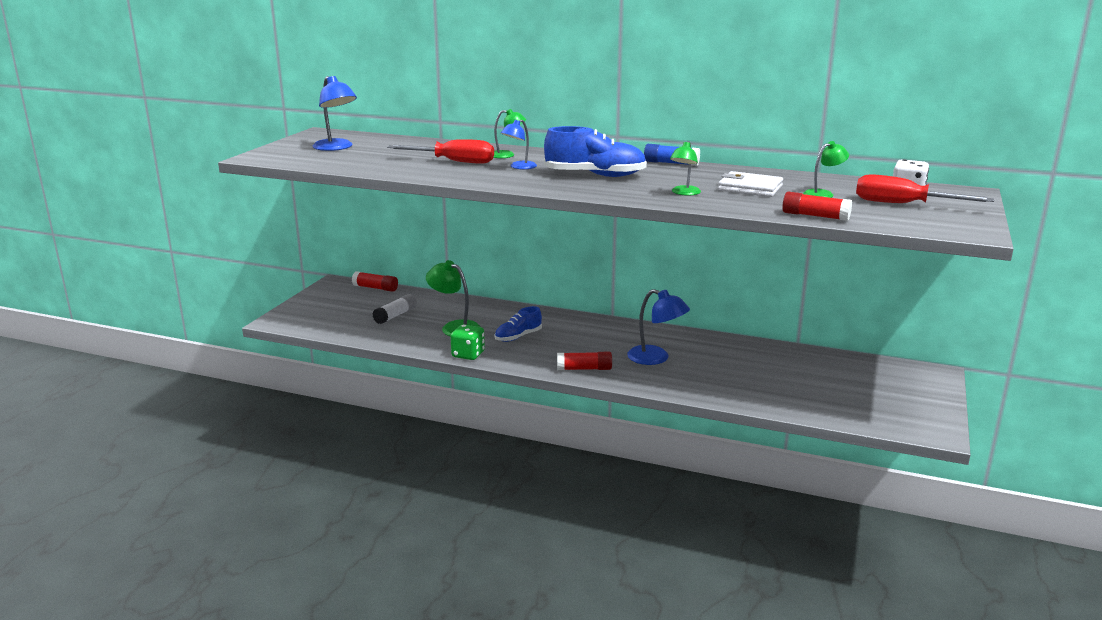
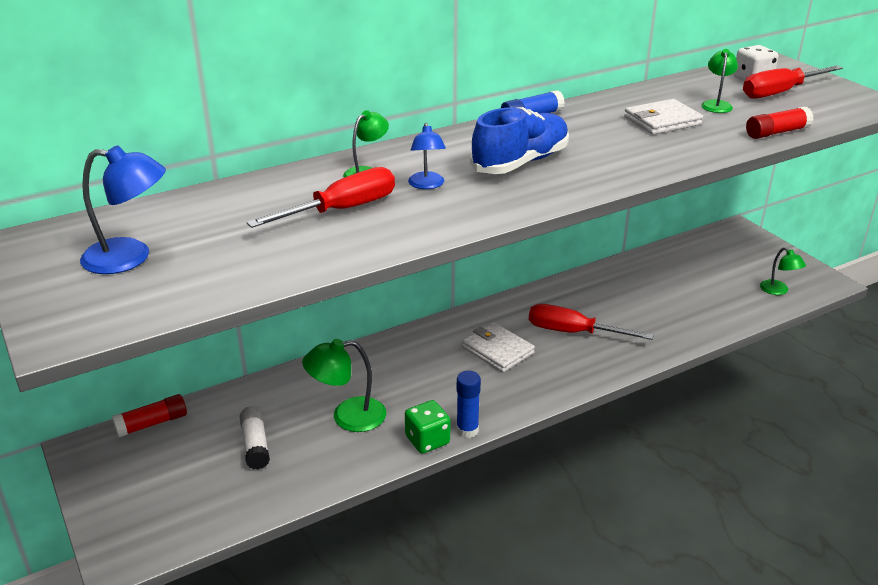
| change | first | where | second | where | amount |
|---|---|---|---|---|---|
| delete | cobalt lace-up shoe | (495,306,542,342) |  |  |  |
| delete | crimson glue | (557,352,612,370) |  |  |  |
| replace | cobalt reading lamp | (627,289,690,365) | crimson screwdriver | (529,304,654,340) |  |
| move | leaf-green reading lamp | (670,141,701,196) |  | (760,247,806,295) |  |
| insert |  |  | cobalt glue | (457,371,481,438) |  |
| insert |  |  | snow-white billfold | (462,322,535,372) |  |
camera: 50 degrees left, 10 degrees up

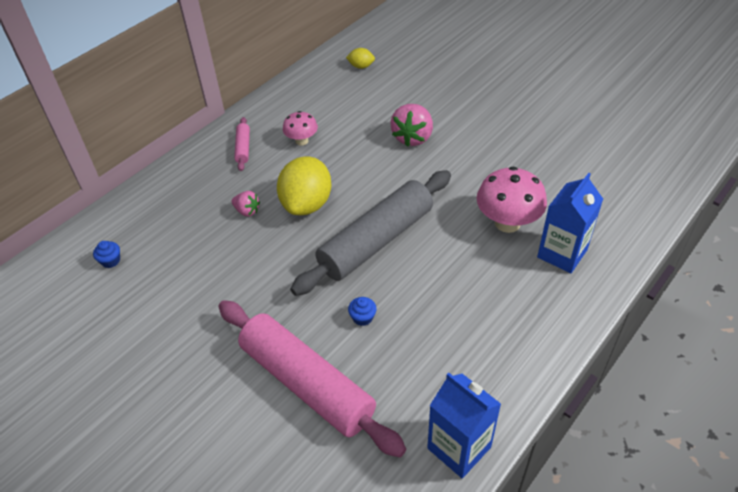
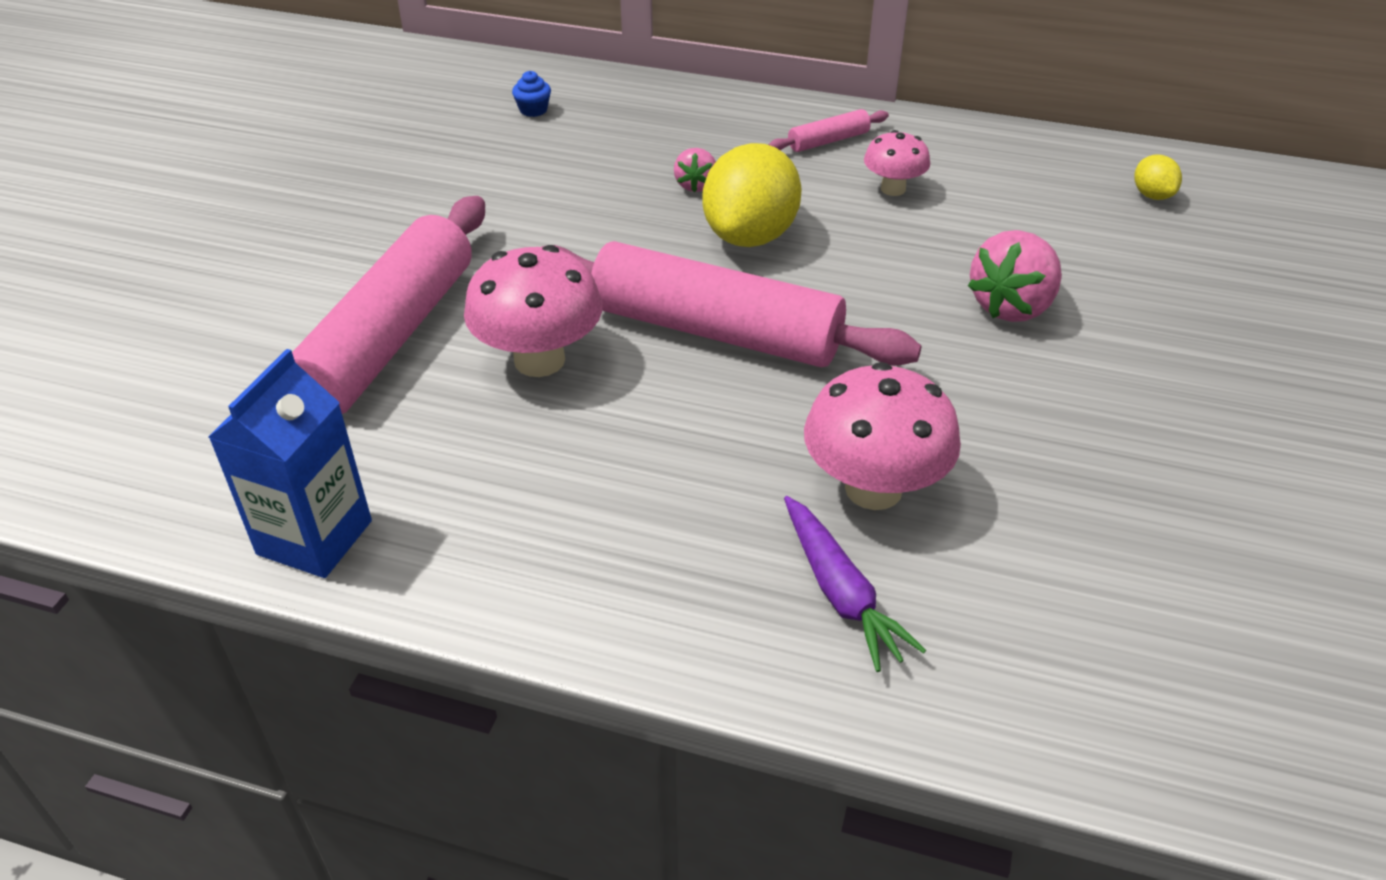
| change | first | where | second | where | amount |
|---|---|---|---|---|---|
| rotate | bright yellow toy lemon | (277,156,331,215) |  | (703,143,801,247) | 60 degrees counterclockwise |
| recolor | ash-grey pastry roller | (290,170,451,296) | pink pastry roller | (542,241,922,367) |  |
| replace | cobalt muffin | (348,297,377,326) | pink fungus | (464,245,602,377) |  |
| rotate | pink berry | (390,104,433,147) |  | (968,230,1062,322) | 45 degrees counterclockwise |
| replace | cobalt carton | (537,173,603,273) | purple toy carrot | (784,496,926,672) |  |
camera: 65 degrees right, 5 degrees down

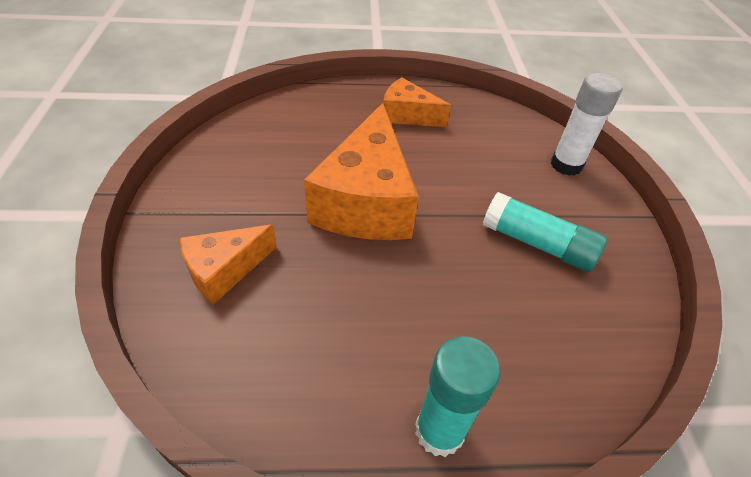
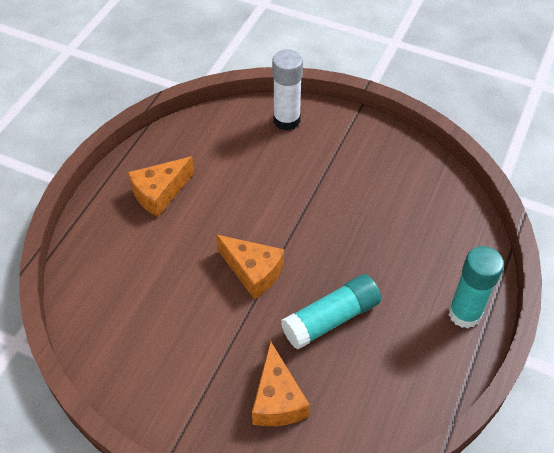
| change | first | where | second | where | amount |
|---|---|---|---|---|---|
| resize | orange-coloured piece of cheese | (304,103,419,240) |  | (216,235,284,299) | x0.55 |
| move | aqua glue | (483,192,607,272) |  | (281,274,381,350) |  |
camera: 60 degrees left, 5 degrees up

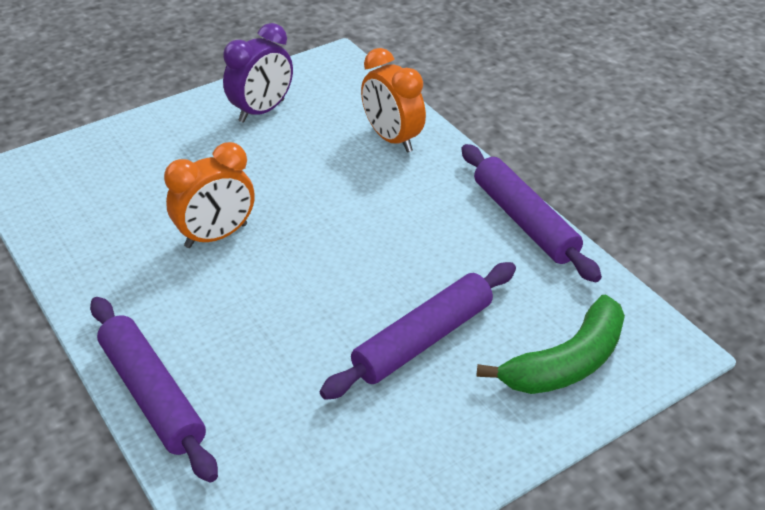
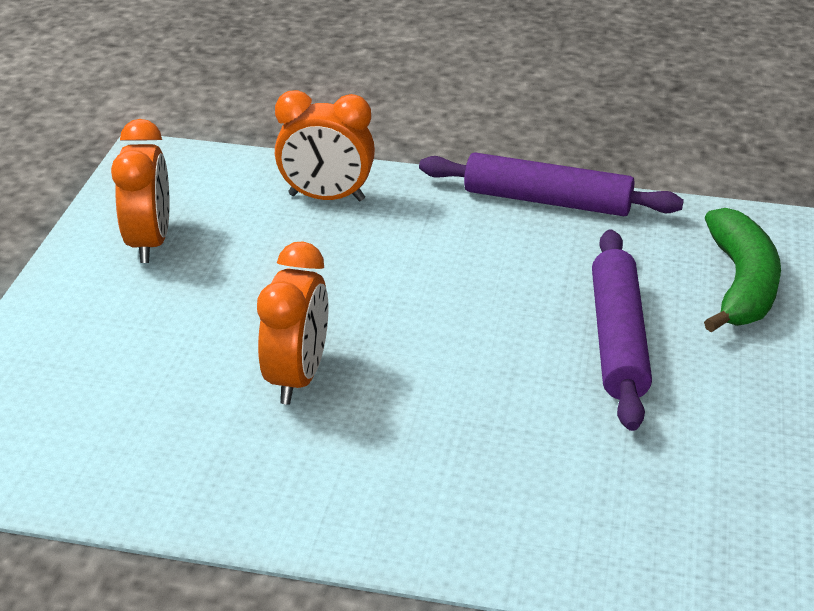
| change | first | where | second | where | amount |
|---|---|---|---|---|---|
| delete | purple pastry roller | (90,297,218,482) |  |  |  |
| recolor | purple clock | (223,23,293,123) | orange-coloured clock | (111,119,170,263) |  |
camera: 45 degrees left, 5 degrees down

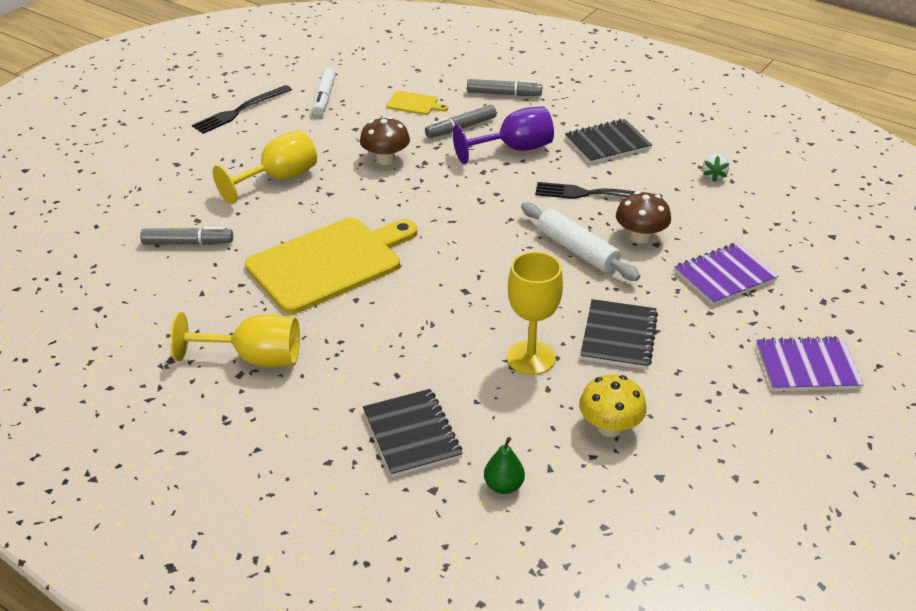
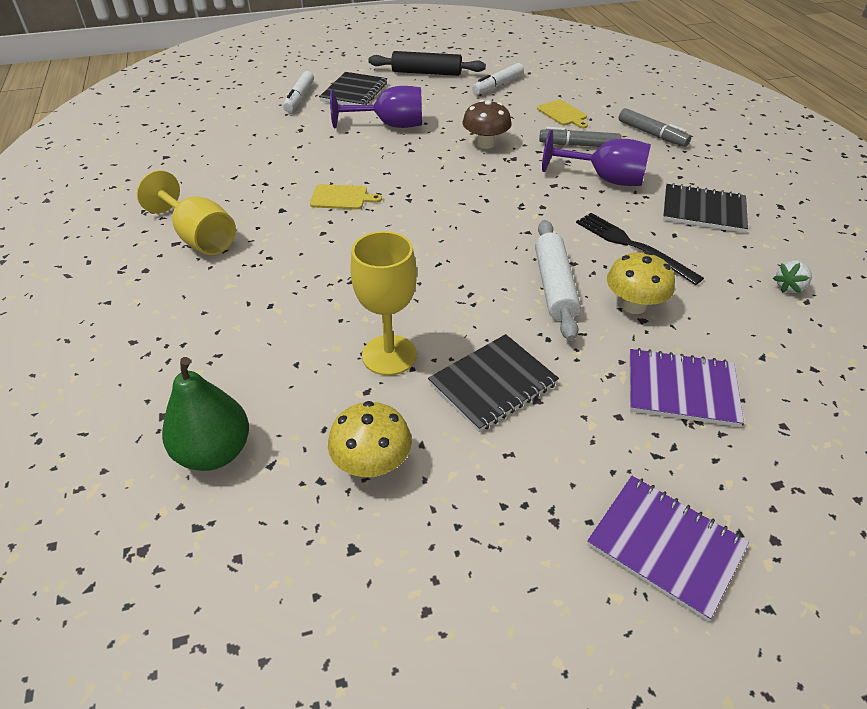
| change | first | where | second | where | amount |
|---|---|---|---|---|---|
| delete | ash-grey felt pen | (140,227,233,245) |  |  |  |
| replace | jet-black fork | (192,85,292,134) | jet-black pastry roller | (368,51,486,76) |  |
| recolor | bright yellow wine glass | (213,130,317,204) | purple wine glass | (330,86,422,128) |  |
| resize | bright yellow bread board | (245,218,417,314) |  | (310,184,382,209) | x0.41 |
| move | jet-black exercise book | (363,389,463,477) |  | (319,72,387,105) |  |
| resize | leaf-green pear | (484,437,525,494) |  | (162,357,249,471) | x1.73 |
| recolor | brown fungus | (616,191,671,244) | bright yellow fungus | (607,251,675,314) |  |
| insert |  |  | snow-white felt pen | (283,71,314,112) |  |
camera: 40 degrees right, 5 degrees up

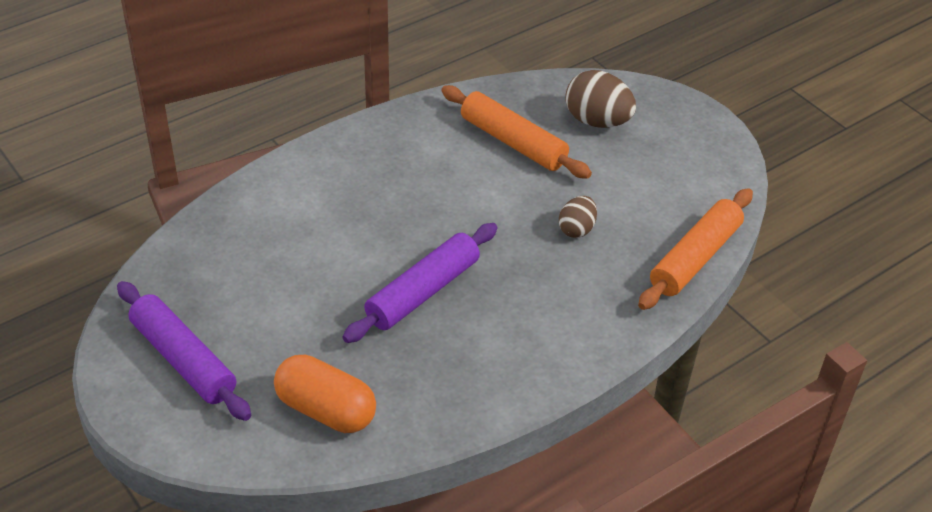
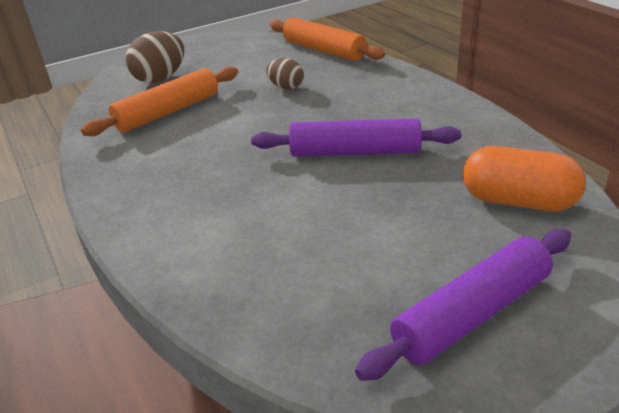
| change | first | where | second | where | amount |
|---|---|---|---|---|---|
| rotate | orange-coloured pill | (274,355,376,433) |  | (463,146,586,211) | 75 degrees clockwise |
| rotate | purple pastry roller | (343,223,498,343) |  | (251,118,461,157) | 45 degrees counterclockwise |
camera: 80 degrees left, 10 degrees down

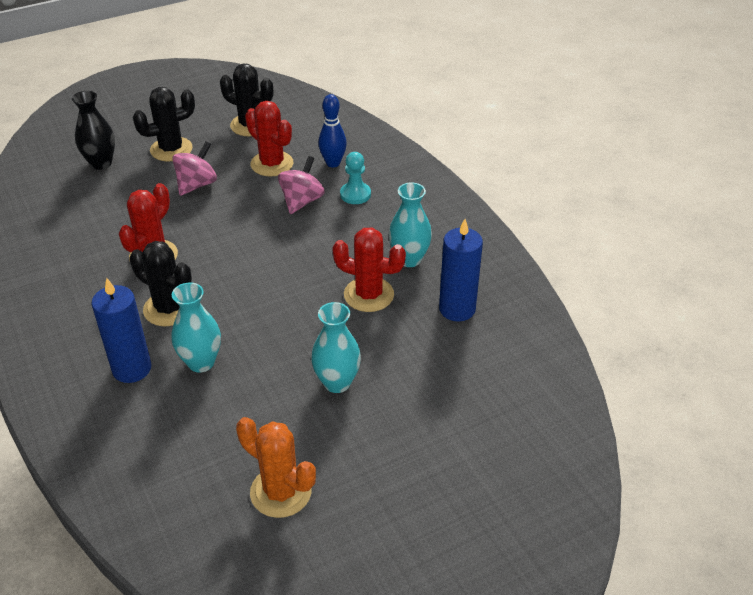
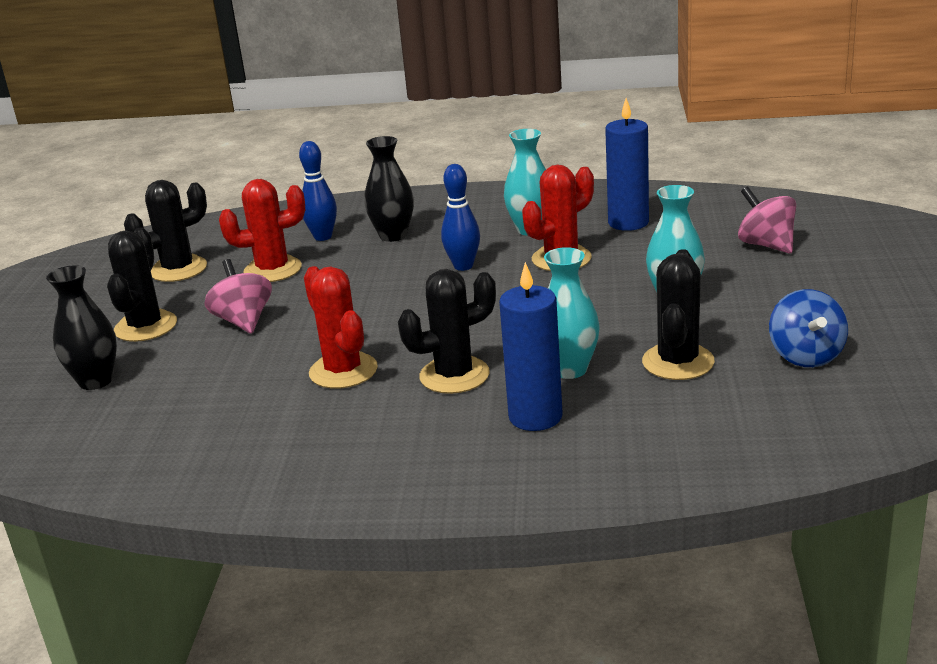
| change | first | where | second | where | amount |
|---|---|---|---|---|---|
| replace | orange-coloured cactus | (236,417,316,518) | cobalt toy top | (769,289,848,367) |  |
| move | pink toy top | (278,156,325,214) |  | (738,186,796,253) |  |
| replace | aqua game pawn | (340,152,371,204) | jet-black vase | (364,136,414,242) |  |
| insert |  |  | cobalt skittle | (441,164,480,271) |  |
| insert |  |  | jet-black cactus | (642,249,715,380) |  |
camera: 55 degrees left, 15 degrees down

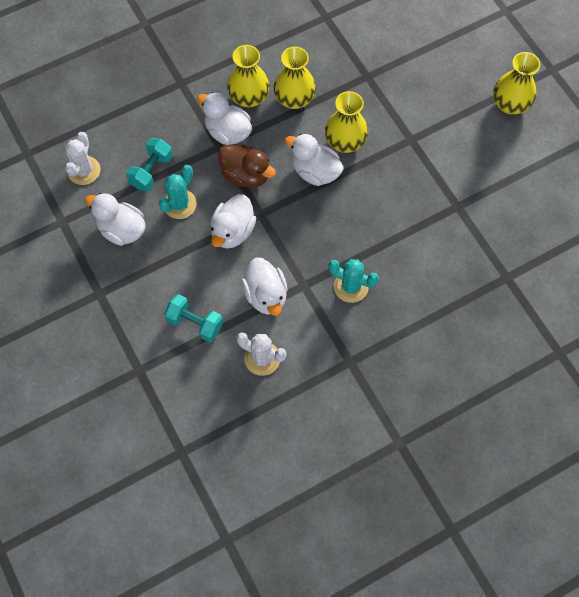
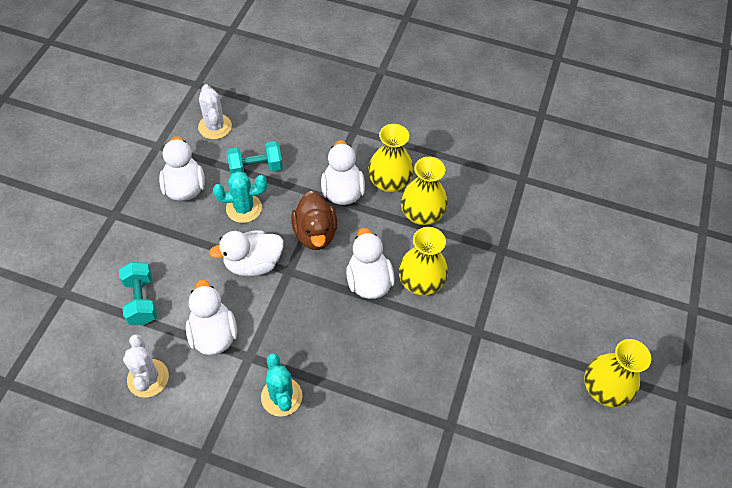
| change | first | where | second | where | amount |
|---|---|---|---|---|---|
| rotate | snow-white cactus | (65,132,100,185) |  | (198,84,232,139) | 75 degrees counterclockwise |
| rotate | snow-white rubber duck | (241,257,288,316) |  | (186,280,237,355) | 135 degrees clockwise |
camera: 45 degrees right, 10 degrees down

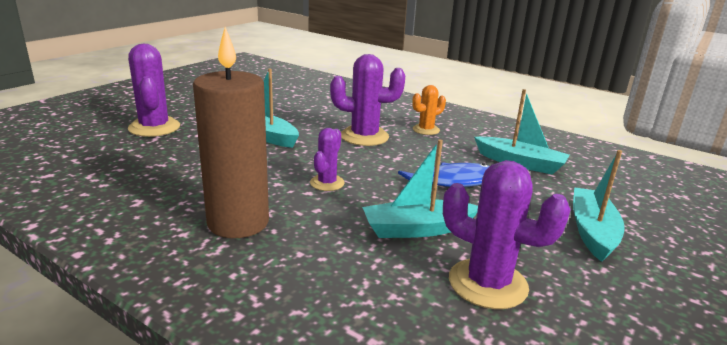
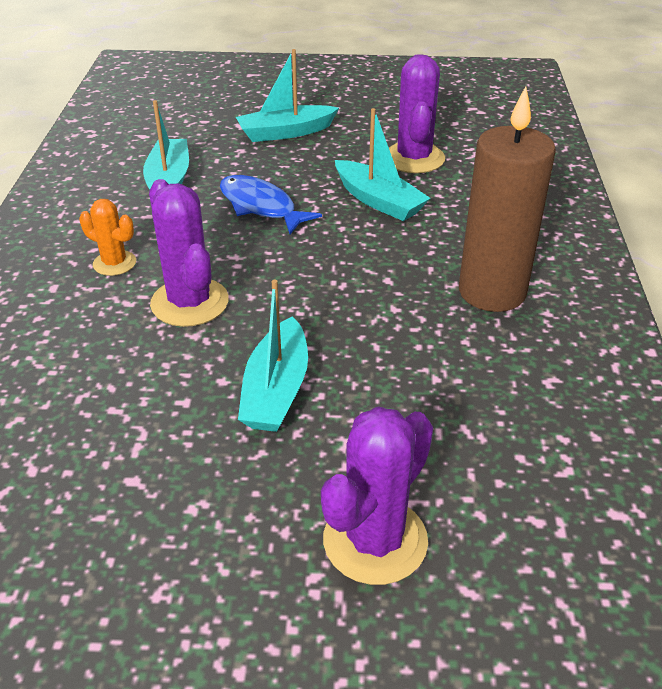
| change | first | where | second | where | amount |
|---|---|---|---|---|---|
| delete | purple cactus | (310,128,345,191) |  |  |  |
camera: 120 degrees left, 15 degrees up

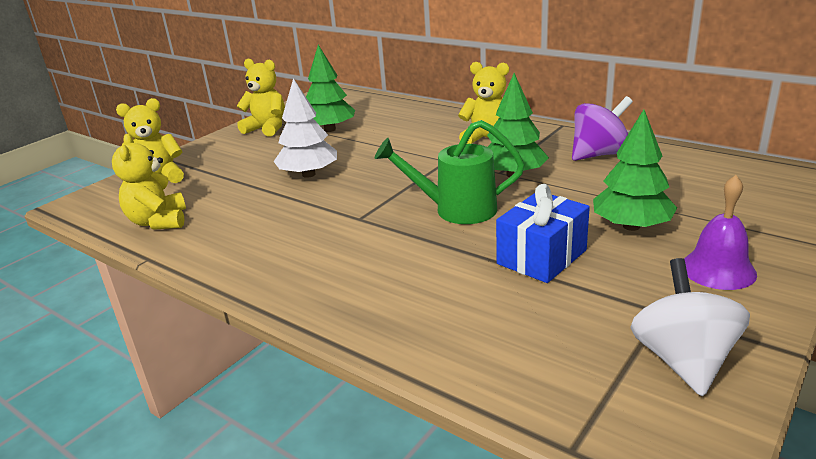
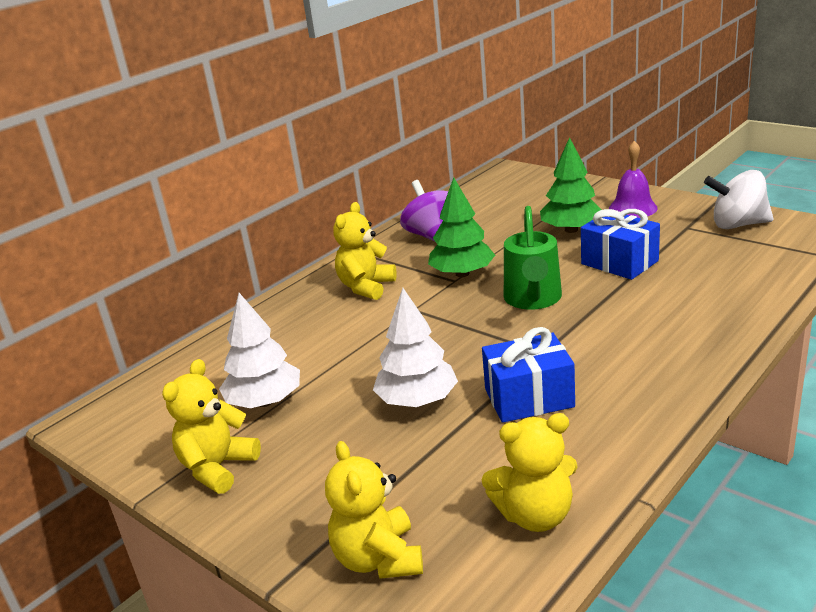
| change | first | where | second | where | amount |
|---|---|---|---|---|---|
| recolor | leaf-green fir tree | (306,45,355,132) | snow-white fir tree | (219,293,300,408) |  |
| insert |  |  | cobalt wrapped gift | (482,327,575,423) |  |
camera: 85 degrees left, 0 degrees up

